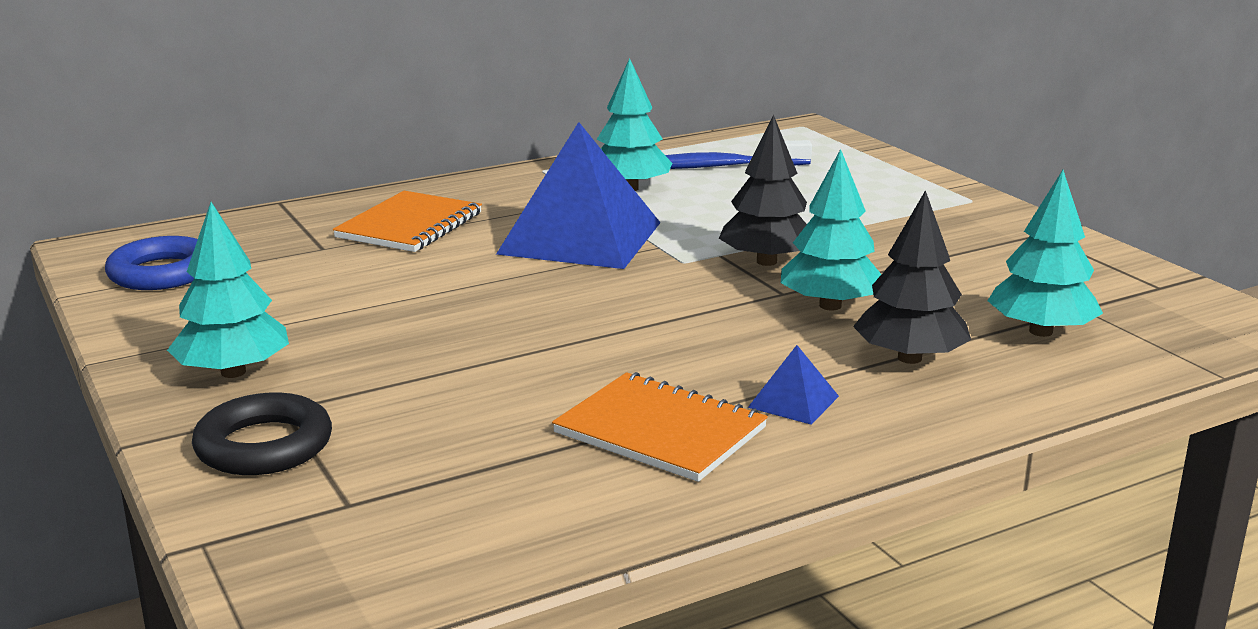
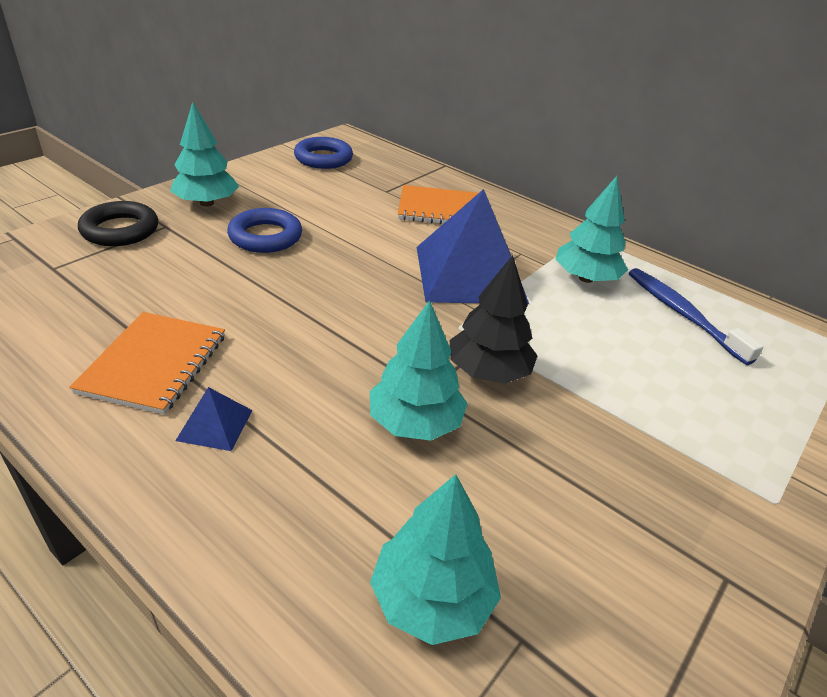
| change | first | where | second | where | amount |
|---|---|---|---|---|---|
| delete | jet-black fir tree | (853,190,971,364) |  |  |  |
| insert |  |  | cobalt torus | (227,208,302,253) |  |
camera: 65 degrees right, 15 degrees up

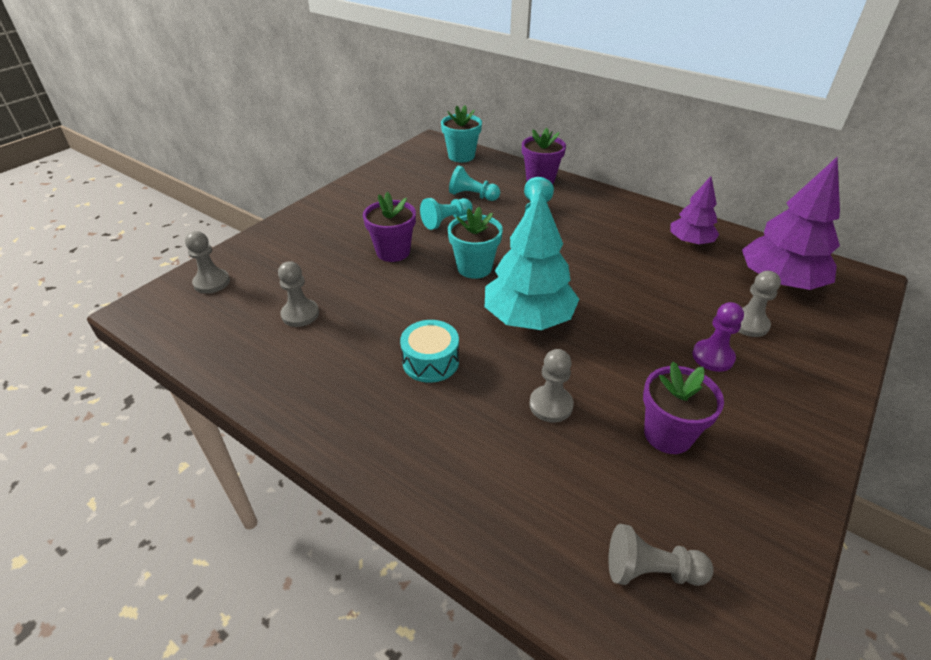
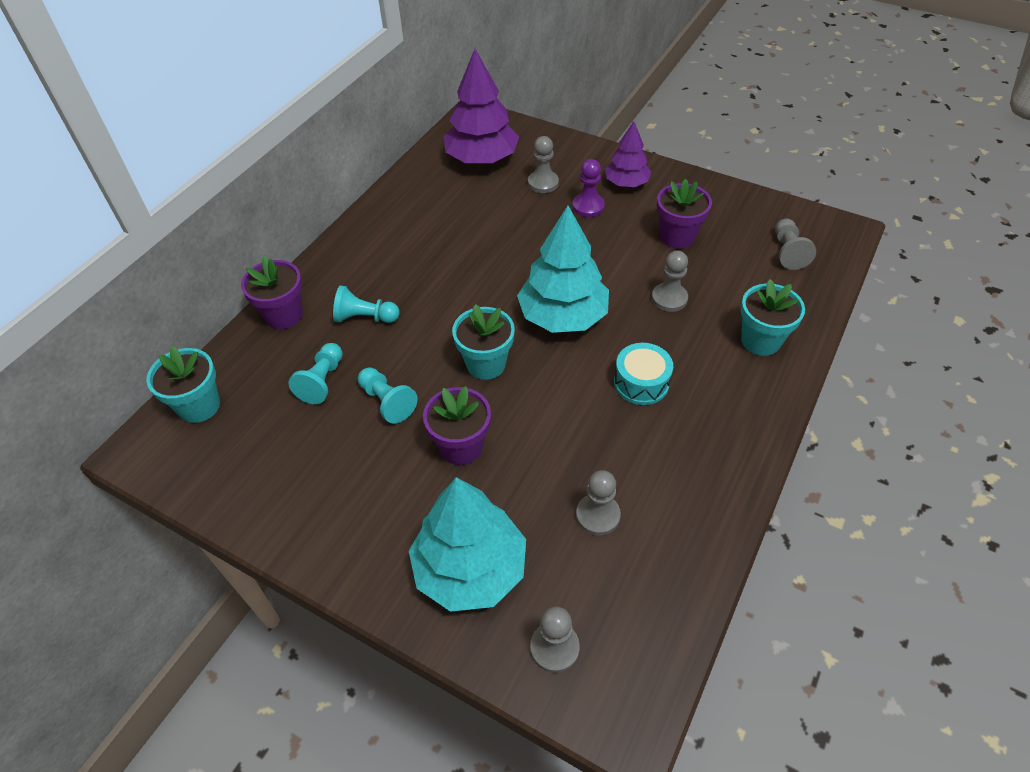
| change | first | where | second | where | amount |
|---|---|---|---|---|---|
| move | purple fir tree | (671,176,719,245) |  | (605,121,651,187) |  |
| insert |  |  | aqua fir tree | (409,477,526,612) |  |
| insert |  |  | aqua potted plant | (741,279,805,356) |  |
camera: 95 degrees left, 10 degrees up

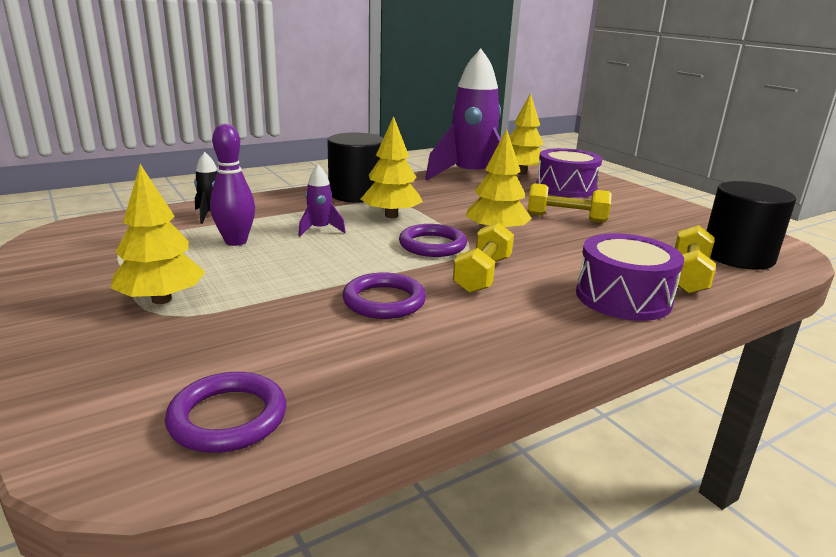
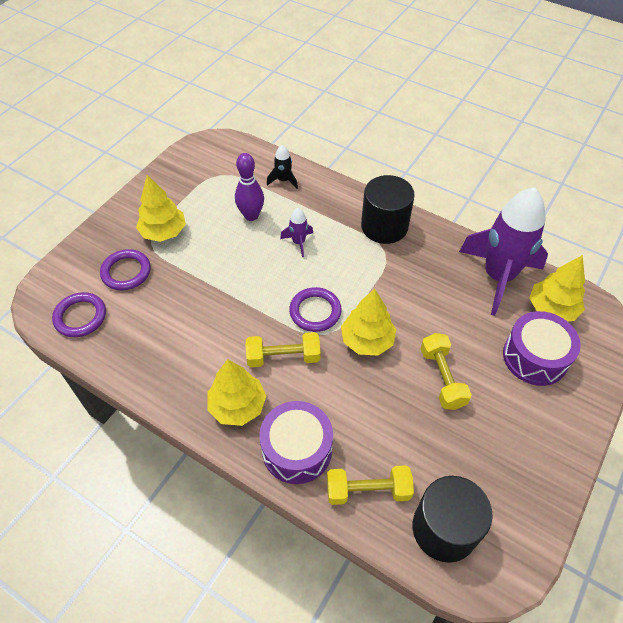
| change | first | where | second | where | amount |
|---|---|---|---|---|---|
| move | purple torus | (342,273,426,319) |  | (100,249,151,290) |  |
| move | bright yellow fir tree | (361,116,423,218) |  | (207,359,266,426) |  |
camera: 65 degrees right, 30 degrees up

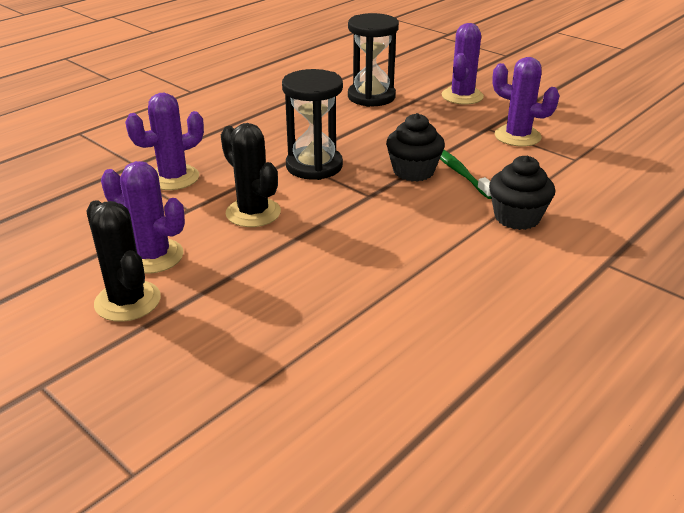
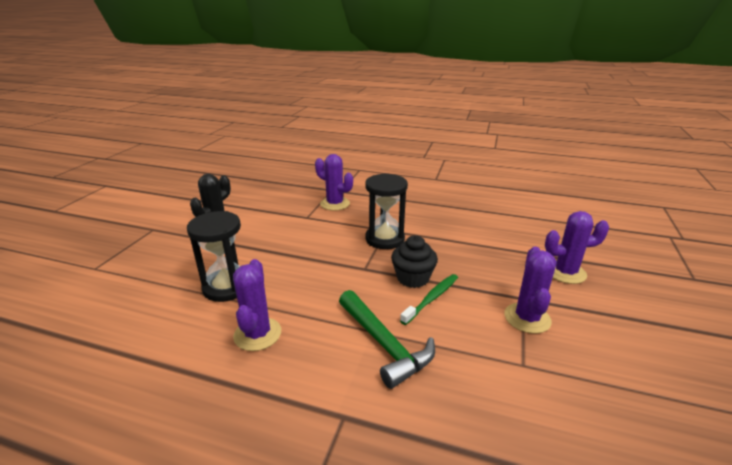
| change | first | where | second | where | amount |
|---|---|---|---|---|---|
| move | purple cactus | (101,161,185,274) |  | (233,259,281,351) |  |
| delete | jet-black cactus | (221,123,281,227) |  |  |  |
| move | jet-black sandglass | (348,13,399,107) |  | (187,211,241,302) |  |
| replace | jet-black muffin | (489,156,555,230) | leaf-green hammer | (339,290,435,389) |  |
camera: 65 degrees right, 5 degrees down

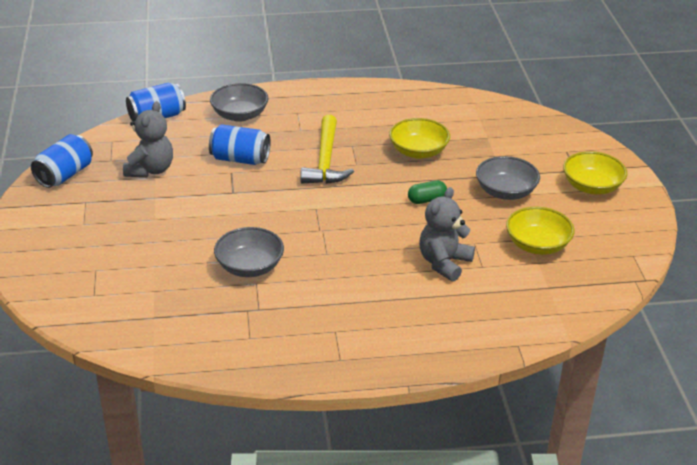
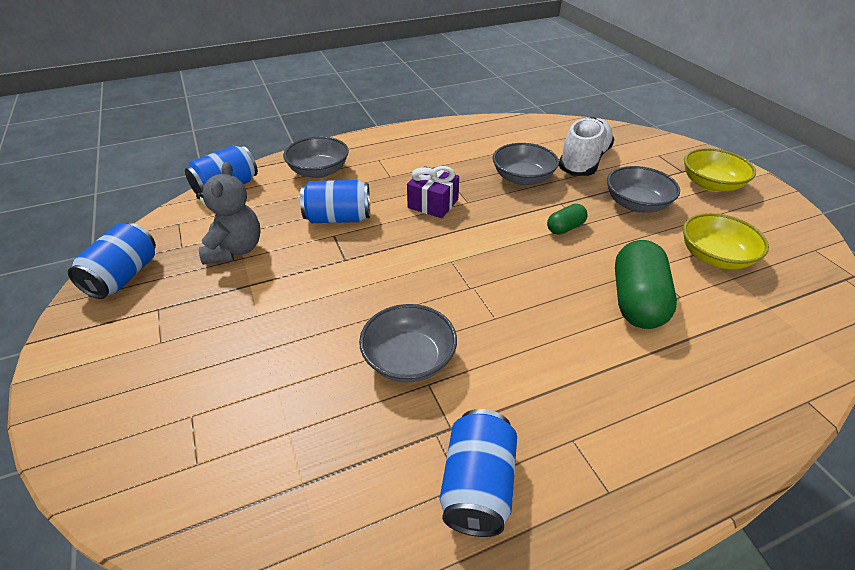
| change | first | where | second | where | amount |
|---|---|---|---|---|---|
| replace | bright yellow hammer | (300,115,354,184) | purple wrapped gift | (407,166,459,218) |  |
| recolor | bright yellow serving bowl | (389,118,450,159) | ash-grey serving bowl | (493,143,559,186) |  |
| replace | ash-grey stuffed bear | (419,187,475,282) | leaf-green pill | (615,240,677,329) |  |
| insert |  |  | cobalt can | (440,409,517,537) |  |
| insert |  |  | snow-white lace-up shoe | (558,117,614,176) |  |
camera: 15 degrees left, 5 degrees up

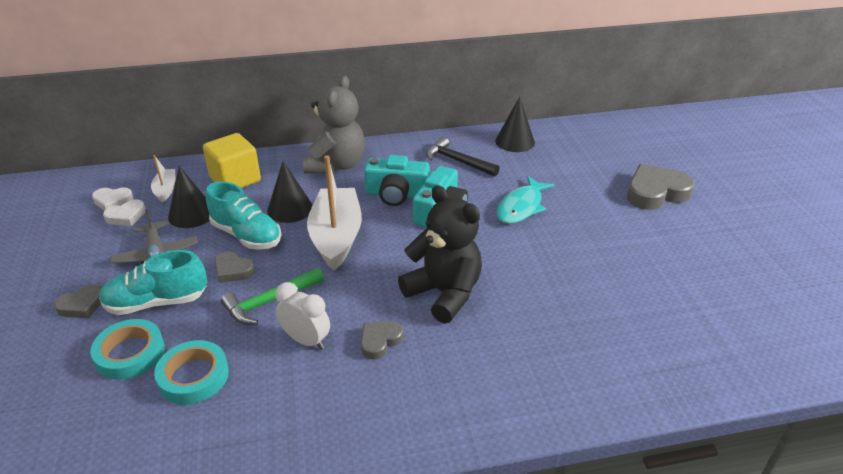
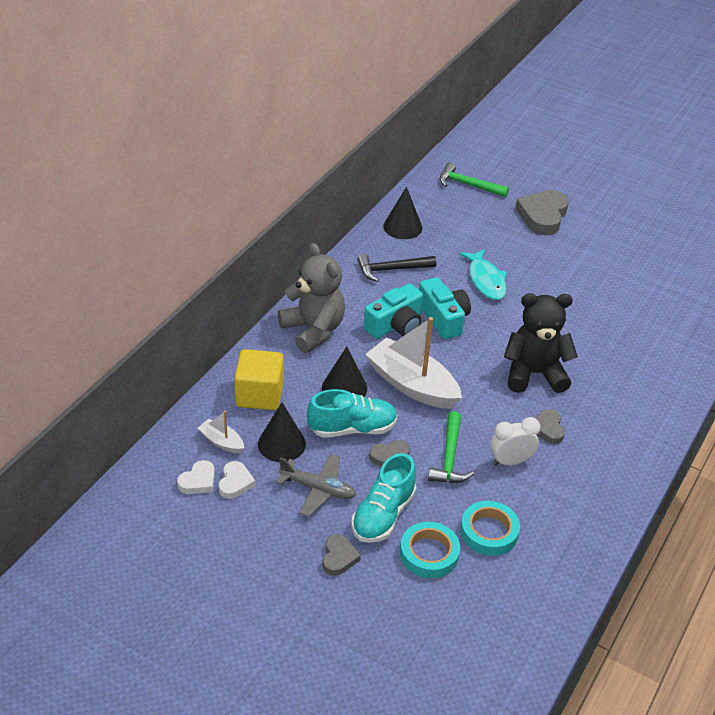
| change | first | where | second | where | amount |
|---|---|---|---|---|---|
| insert |  |  | leaf-green hammer | (440,162,509,197) |  |
camera: 50 degrees left, 5 degrees up

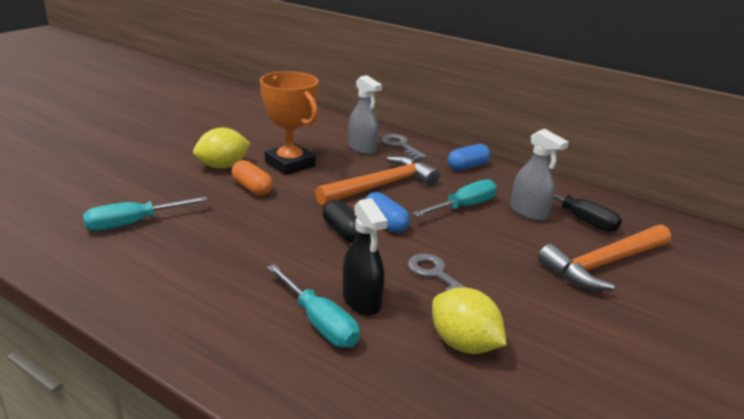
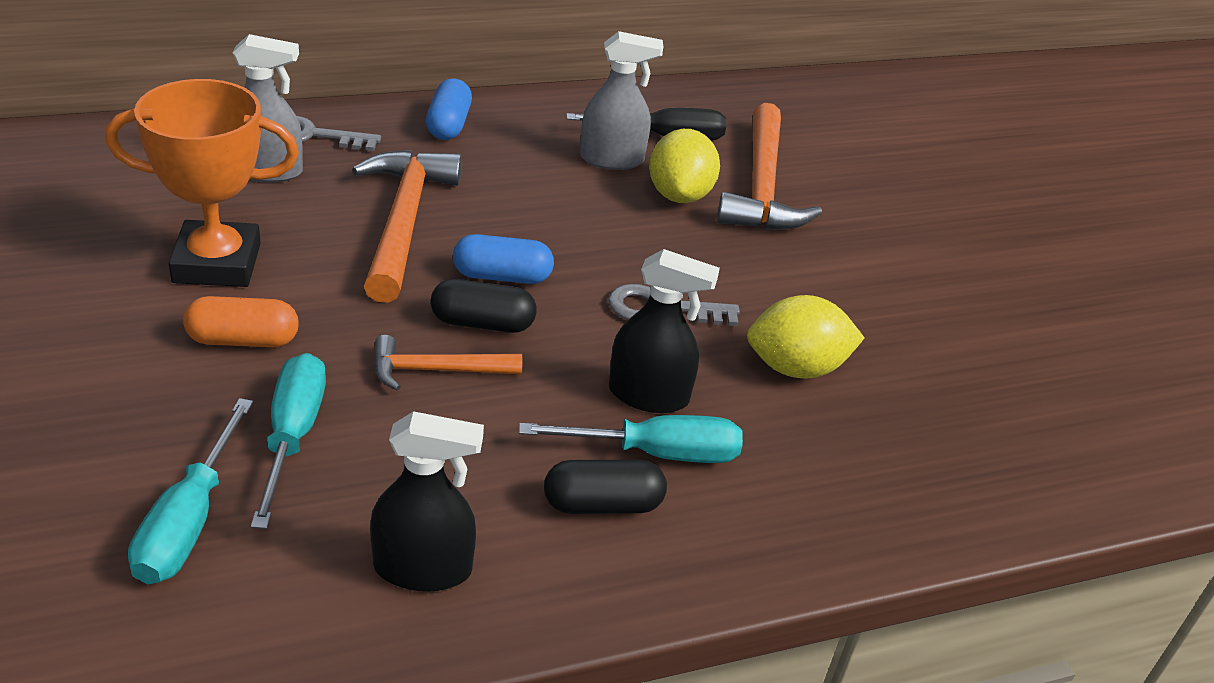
| change | first | where | second | where | amount |
|---|---|---|---|---|---|
| move | bright yellow toy lemon | (193,128,251,169) |  | (649,129,720,203) |  |
| move | aqua screwdriver | (413,179,497,217) |  | (251,353,326,529) |  |
| insert |  |  | jet-black spray bottle | (370,411,484,592) |  |
| insert |  |  | orange-coloured hammer | (374,335,522,391) |  |
| insert |  |  | jet-black pill | (544,460,667,514) |  |
camera: 55 degrees left, 10 degrees up

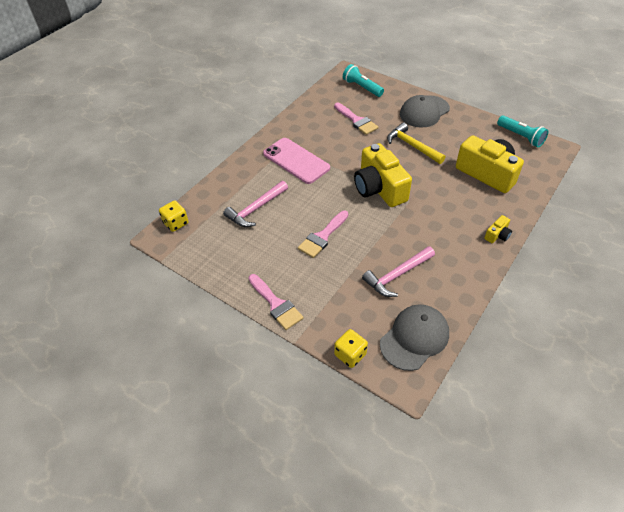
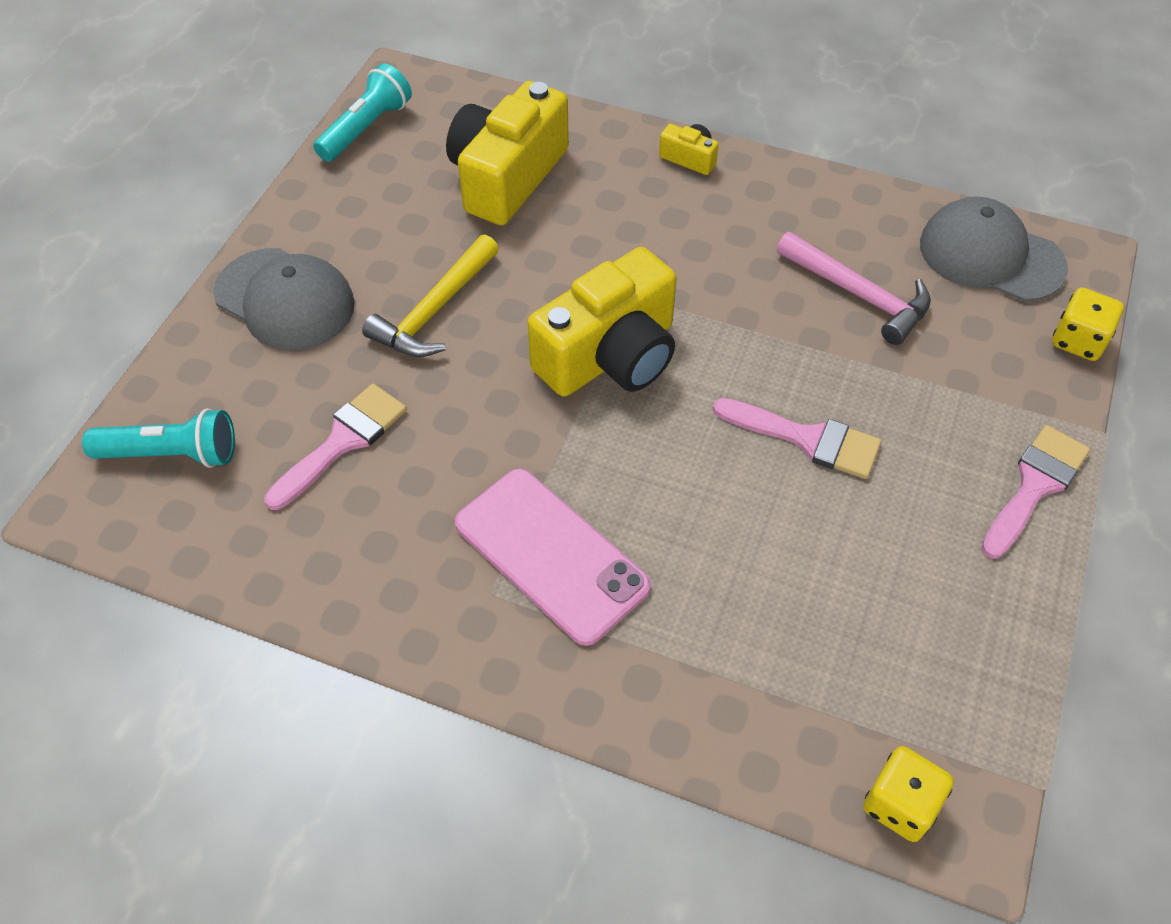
| change | first | where | second | where | amount |
|---|---|---|---|---|---|
| delete | pink hammer | (223,181,288,227) |  |  |  |
| rotate | pink mobile phone | (263,138,330,184) |  | (455,469,651,646) | 75 degrees counterclockwise |
| rotate | aqua torch | (343,64,384,97) |  | (82,409,235,468) | 120 degrees counterclockwise |
camera: 105 degrees left, 5 degrees up

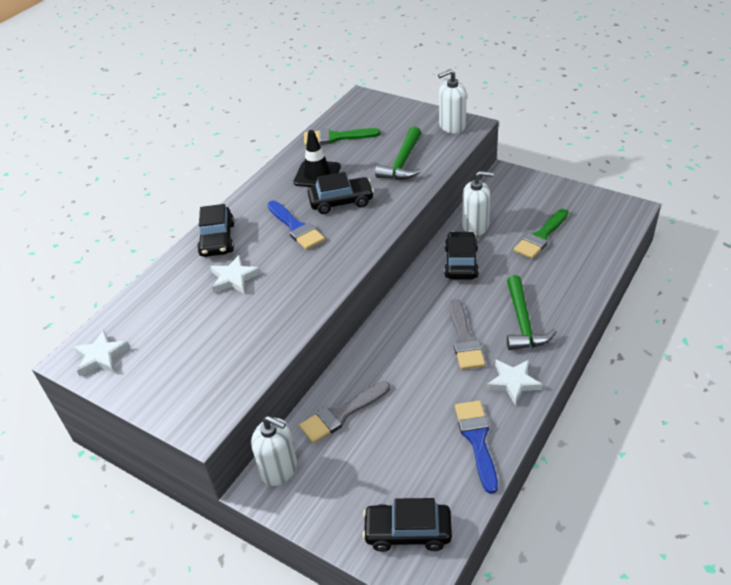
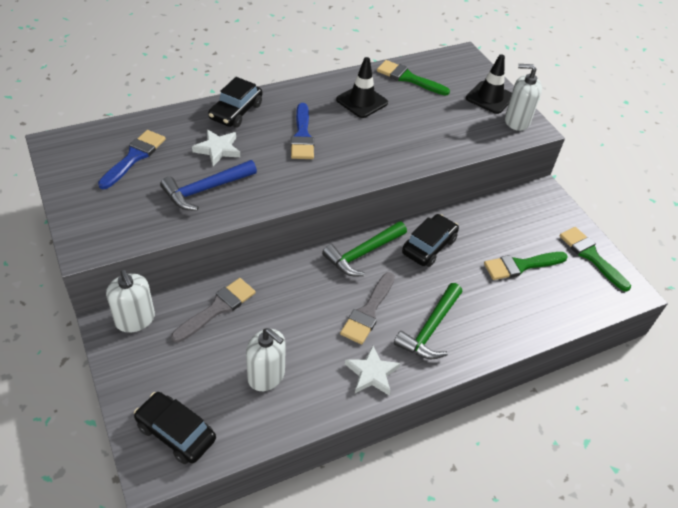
| change | first | where | second | where | amount |
|---|---|---|---|---|---|
| delete | snow-white star | (73,330,130,376) |  |  |  |
| rotate | ash-grey paint brush | (299,381,390,443) |  | (171,278,256,343) | 135 degrees clockwise |
| delete | jet-black car | (308,172,374,214) |  |  |  |
| move | leaf-green hammer | (375,126,421,180) |  | (322,221,407,276) |  |
| move | cobalt paint brush | (455,401,498,494) |  | (98,130,166,189) |  |
| move | snow-white soap pump | (462,171,494,236) |  | (246,328,286,391) |  |
| insert |  |  | cobalt hammer | (160,160,257,211) |  |
| insert |  |  | jet-black safety cone | (466,54,512,114) |  |
| insert |  |  | leaf-green paint brush | (560,227,631,292) |  |
camera: 25 degrees right, 5 degrees up

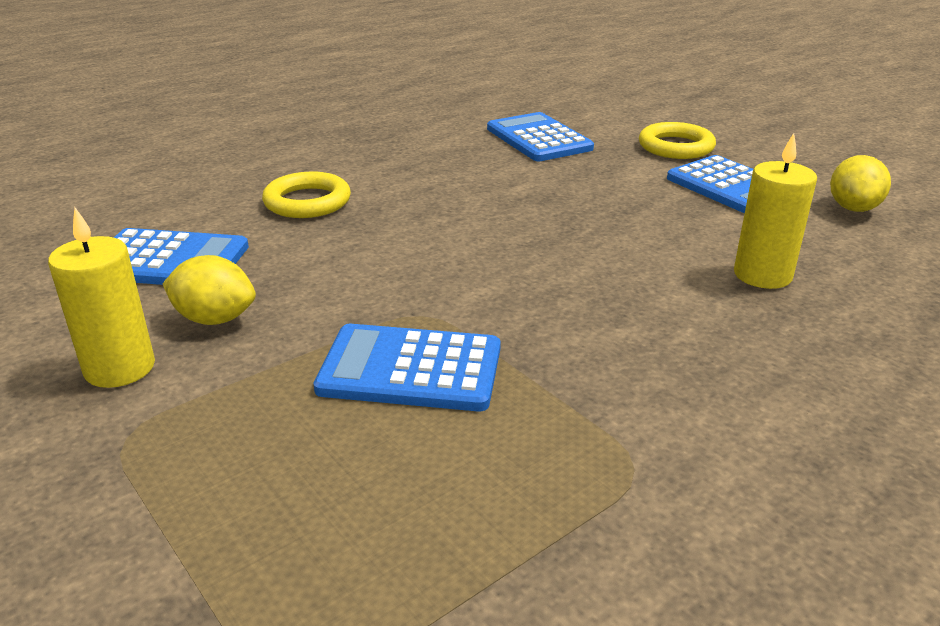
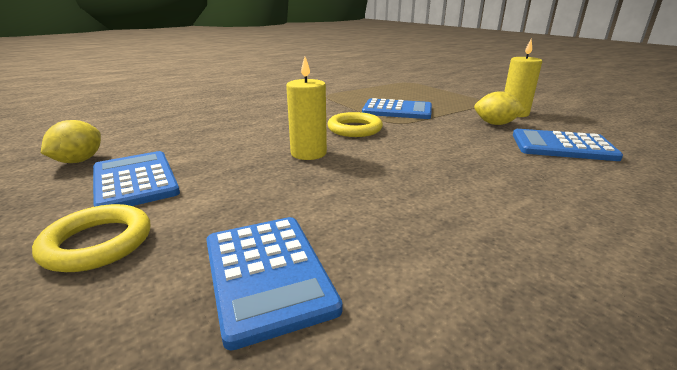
| change | first | where | second | where | amount |
|---|---|---|---|---|---|
| move | bright yellow torus | (262,172,351,218) |  | (328,112,383,137) |  |
| move | bright yellow wax candle | (734,133,817,289) |  | (286,57,327,160) |  |
camera: 175 degrees left, 5 degrees down

